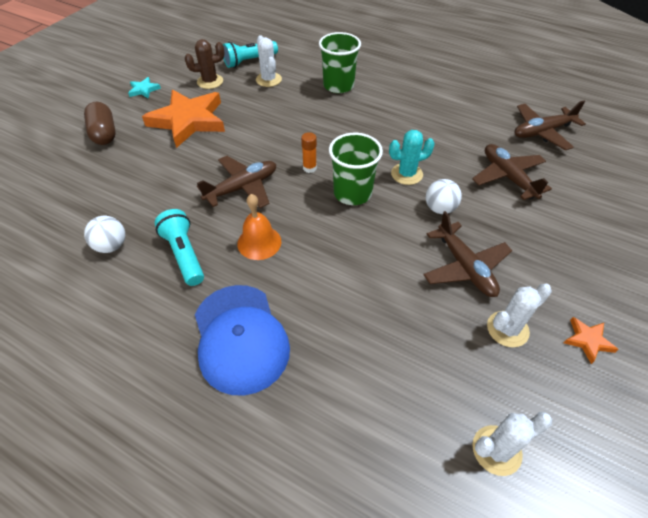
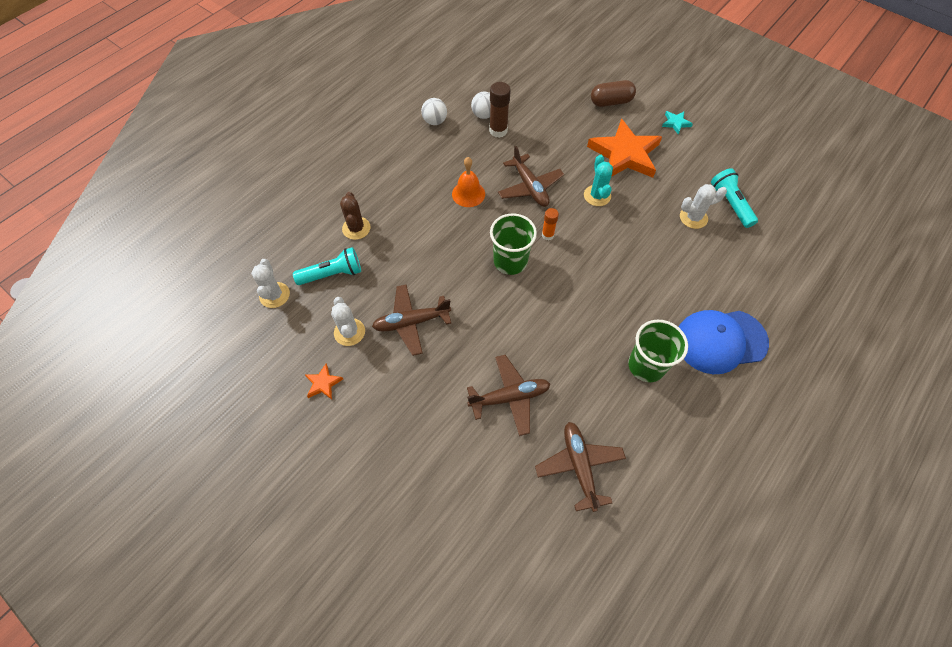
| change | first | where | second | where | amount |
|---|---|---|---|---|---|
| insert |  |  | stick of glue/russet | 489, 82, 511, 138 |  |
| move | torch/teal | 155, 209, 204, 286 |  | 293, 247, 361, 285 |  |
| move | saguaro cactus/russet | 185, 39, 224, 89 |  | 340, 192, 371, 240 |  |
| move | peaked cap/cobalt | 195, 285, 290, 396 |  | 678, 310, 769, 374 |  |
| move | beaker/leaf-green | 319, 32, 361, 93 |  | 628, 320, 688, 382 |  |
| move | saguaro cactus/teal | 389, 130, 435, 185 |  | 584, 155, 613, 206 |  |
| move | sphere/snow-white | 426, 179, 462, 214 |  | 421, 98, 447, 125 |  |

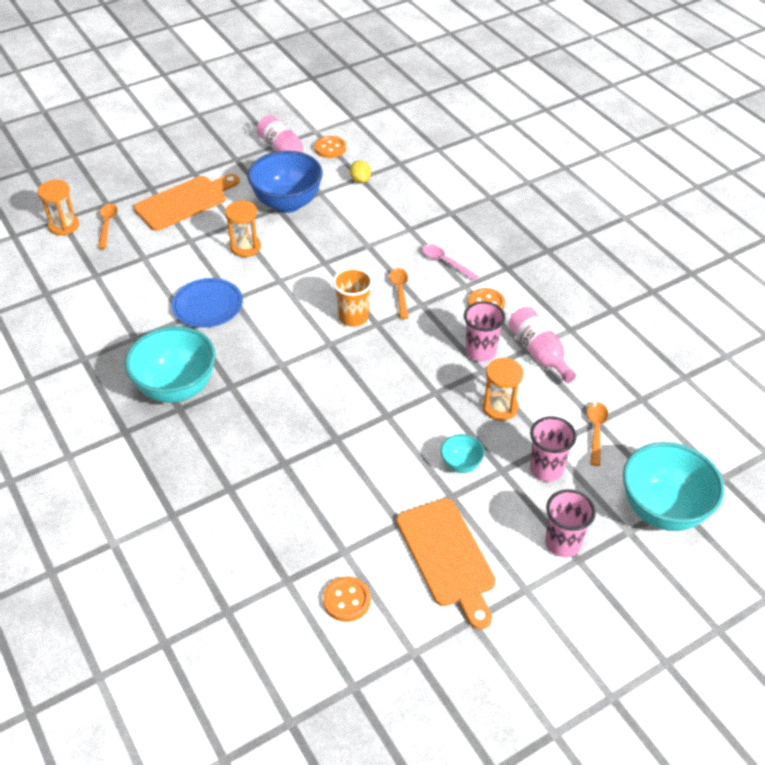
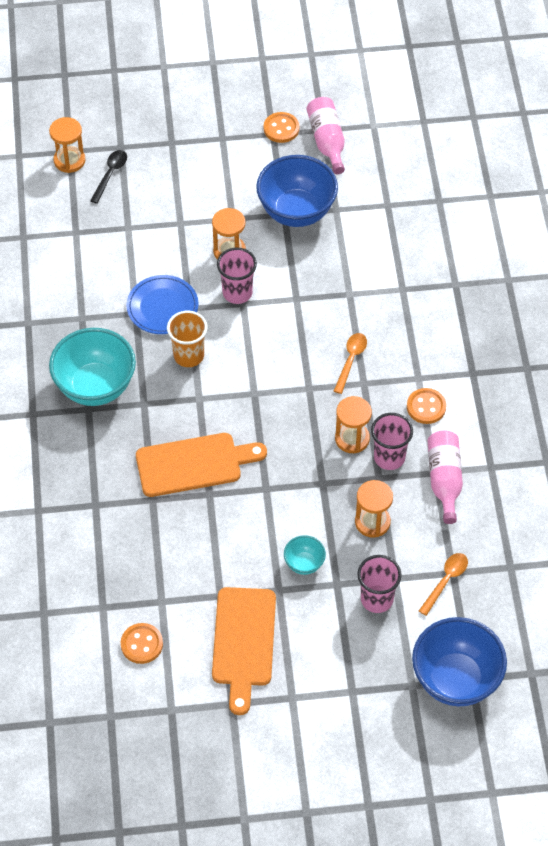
| change | first | where | second | where | amount |
|---|---|---|---|---|---|
| delete | lemon/golden | 350, 160, 371, 184 |  |  |  |
| delete | spoon/rose-pink | 422, 245, 479, 281 |  |  |  |
| insert |  |  | hourglass/orange-coloured | 335, 396, 372, 453 |  |
| move | cutting board/orange-coloured | 134, 174, 239, 231 |  | 136, 433, 267, 497 |  |
| move | shirt button/orange-coloured | 314, 136, 346, 158 |  | 264, 112, 299, 143 |  |
| move | beaker/orange-coloured | 333, 268, 373, 327 |  | 167, 311, 207, 367 |  |
| move | beaker/rose-pink | 545, 489, 596, 557 |  | 217, 248, 257, 304 |  |
| recolor | spoon/orange-coloured | 98, 204, 118, 249 | spoon/black | 90, 150, 127, 204 |  |
| recolor | serving bowl/teal | 623, 442, 724, 531 | serving bowl/cobalt | 412, 617, 507, 706 |  |

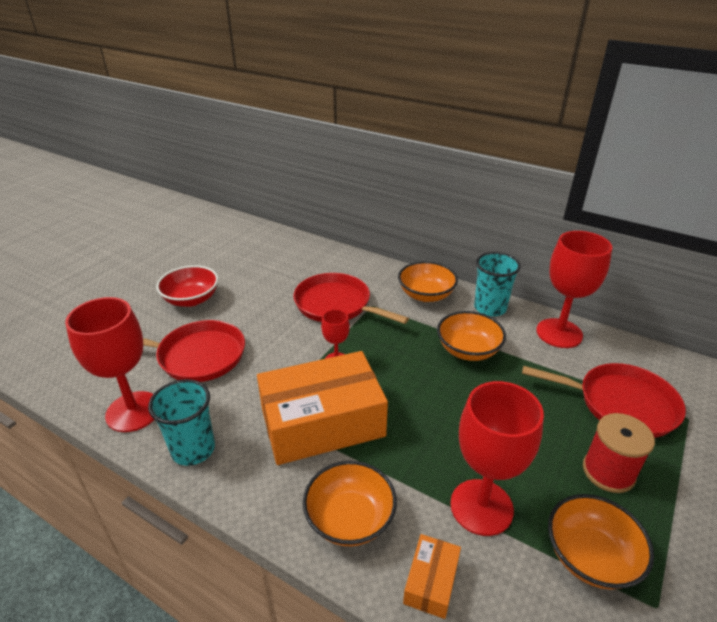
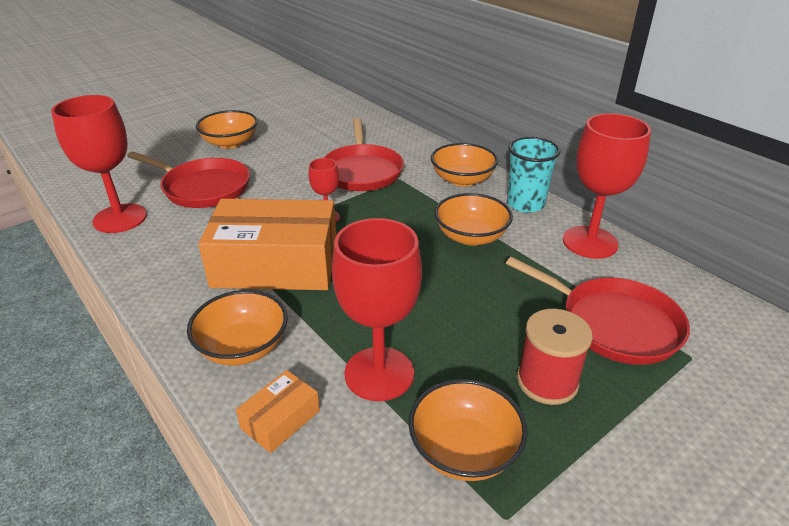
| change | first | where | second | where | amount |
|---|---|---|---|---|---|
| delete | beaker/teal | 148, 379, 215, 466 |  |  |  |
| recolor | serving bowl/scarlet | 156, 265, 218, 307 | serving bowl/orange-coloured | 196, 110, 258, 149 |  |
| rotate | pan/scarlet | 293, 273, 409, 324 |  | 323, 118, 404, 191 | 150 degrees counterclockwise |

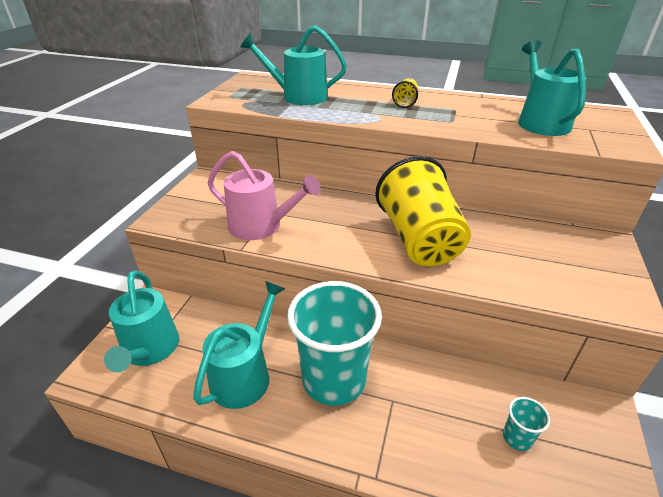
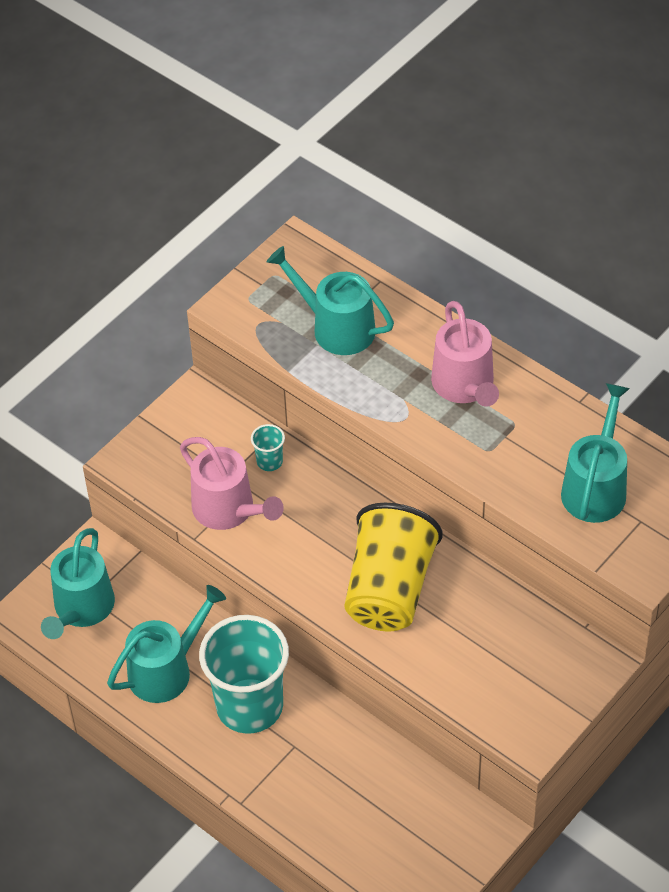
| change | first | where | second | where | amount |
|---|---|---|---|---|---|
| move | beaker/teal | 503, 397, 550, 451 |  | 251, 424, 285, 471 |  |
| replace | beaker/golden | 392, 78, 418, 108 | watering pot/rose-pink | 431, 301, 499, 407 |  |

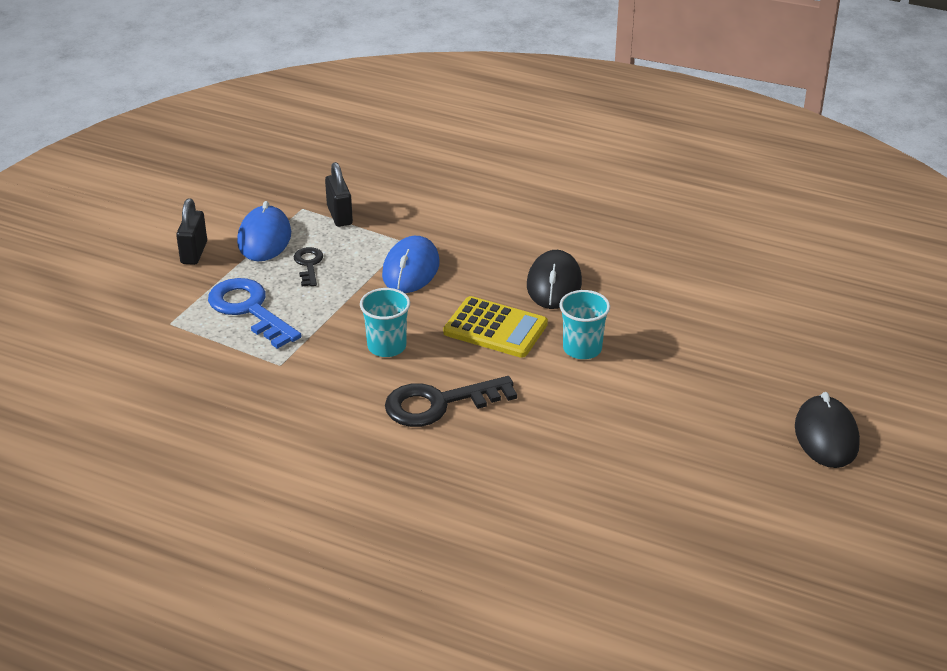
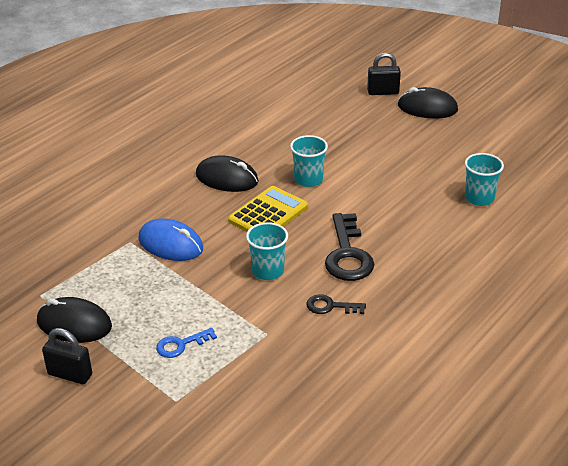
| change | first | where | second | where | amount |
|---|---|---|---|---|---|
| insert |  |  | beaker/teal | 465, 153, 504, 206 |  |
| move | key/black | 293, 247, 323, 286 |  | 306, 294, 366, 314 |  |
| move | small lock/black | 325, 162, 353, 227 |  | 367, 53, 401, 95 |  |
| recolor | computer mouse/cobalt | 237, 201, 291, 261 | computer mouse/black | 37, 297, 112, 343 |  |
| resize | key/cobalt | 208, 278, 302, 349 |  | 156, 328, 217, 358 | x0.54 |

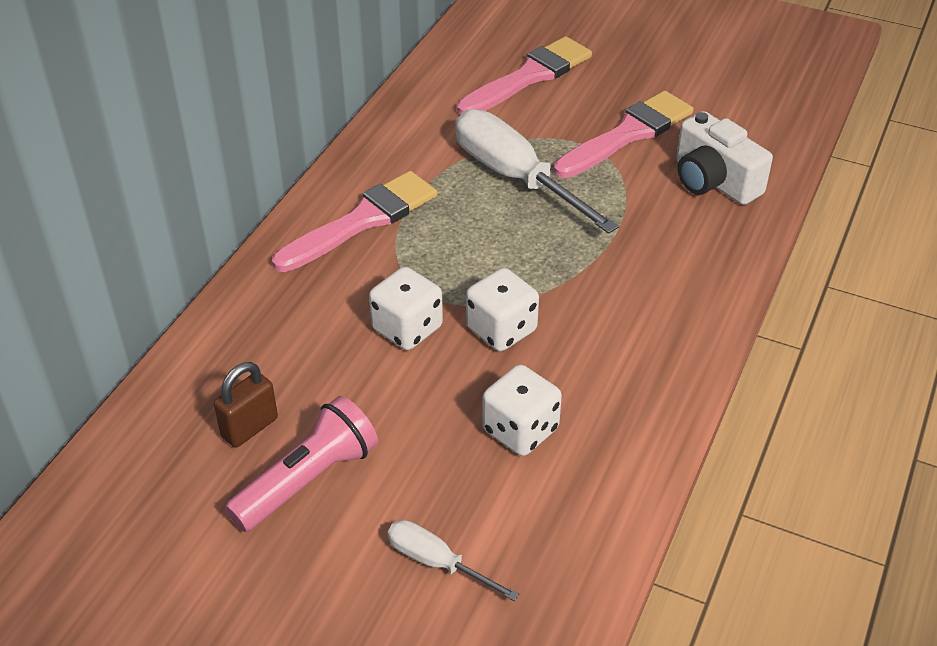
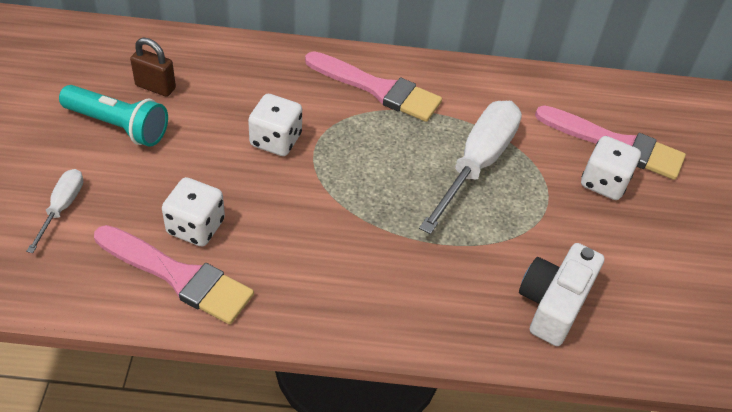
| change | first | where | second | where | amount |
|---|---|---|---|---|---|
| move | dice/snow-white | 466, 268, 539, 351 |  | 581, 136, 641, 200 |  |
| move | paint brush/rose-pink | 554, 91, 693, 178 |  | 94, 225, 254, 324 |  |
| recolor | torch/rose-pink | 225, 396, 378, 532 | torch/teal | 59, 85, 168, 147 |  |

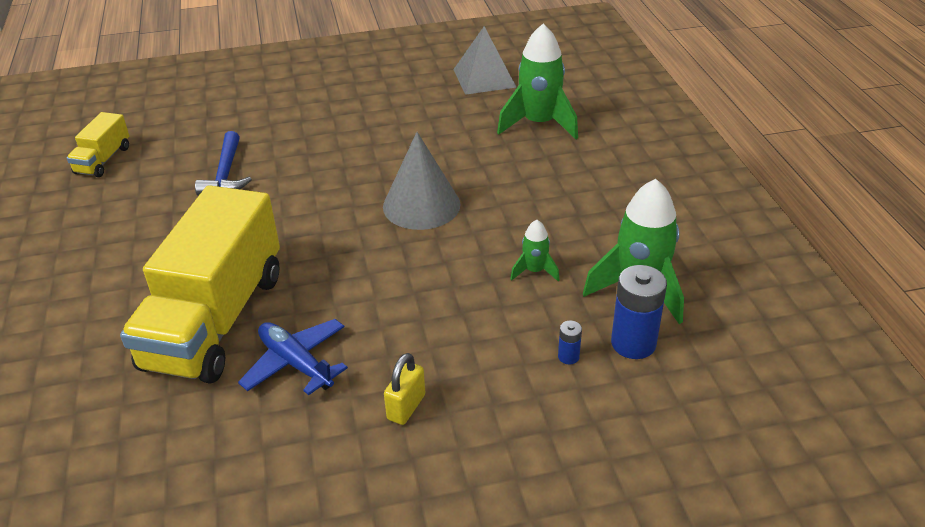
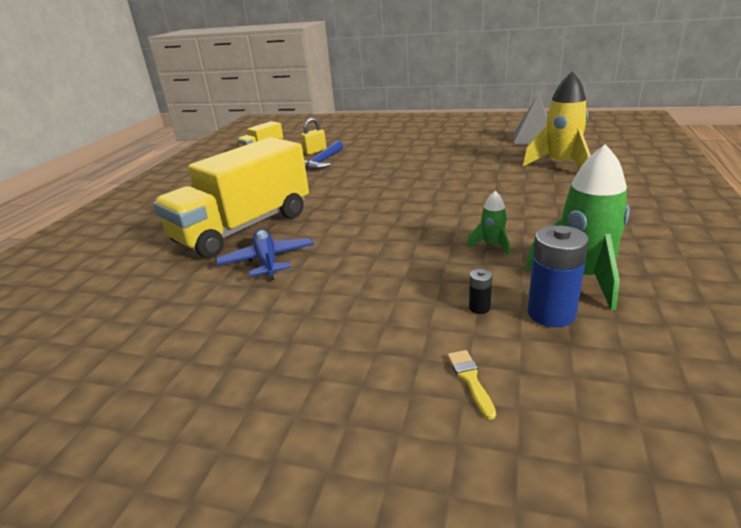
| change | first | where | second | where | amount |
|---|---|---|---|---|---|
| delete | solid cone/ash-grey | 383, 132, 460, 230 |  |  |  |
| insert |  |  | paint brush/golden | 447, 350, 496, 420 |  |
| move | small lock/golden | 384, 353, 425, 425 |  | 301, 118, 327, 155 |  |
| recolor | rocket/leaf-green | 497, 24, 578, 139 | rocket/golden | 522, 72, 591, 168 |  |
| recolor | battery/cobalt | 558, 320, 582, 364 | battery/black | 469, 269, 492, 314 |  |

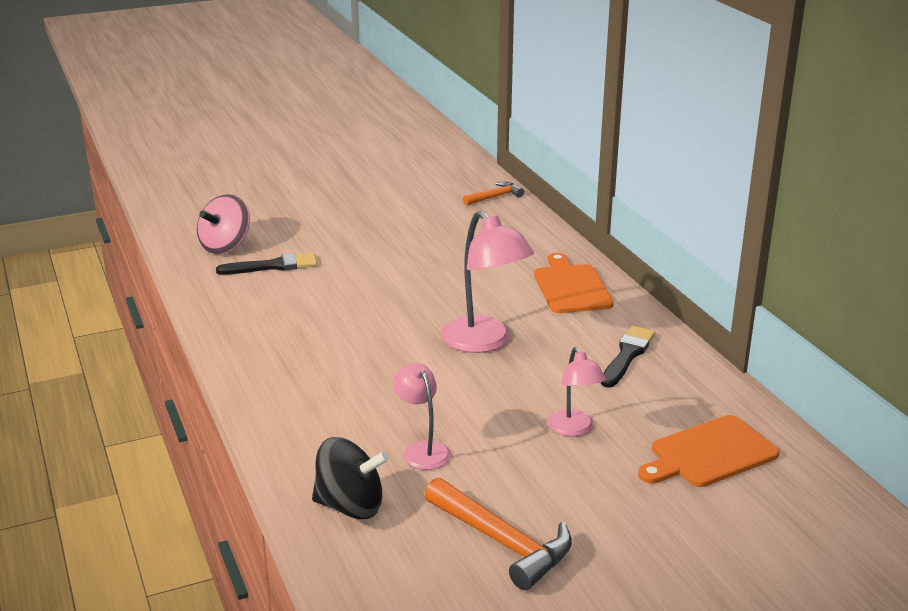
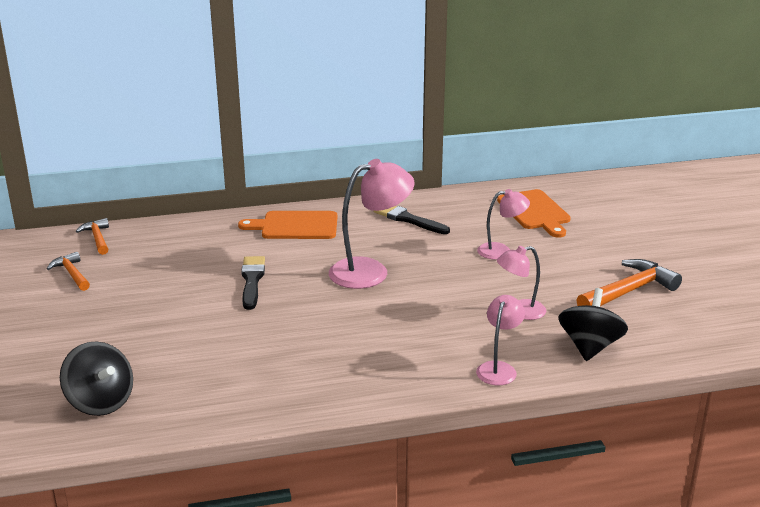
| change | first | where | second | where | amount |
|---|---|---|---|---|---|
| insert |  |  | claw hammer/orange-coloured | 47, 252, 90, 291 |  |
| insert |  |  | reading lamp/rose-pink | 476, 295, 525, 385 |  |
| move | paint brush/black | 216, 253, 317, 275 |  | 241, 256, 265, 310 |  |
| recolor | toy top/rose-pink | 197, 194, 250, 255 | toy top/black | 60, 341, 133, 416 |  |

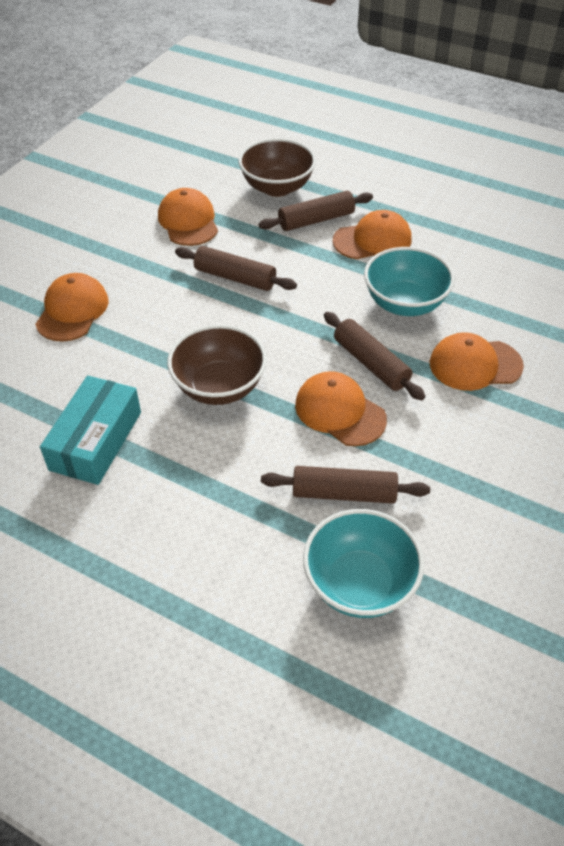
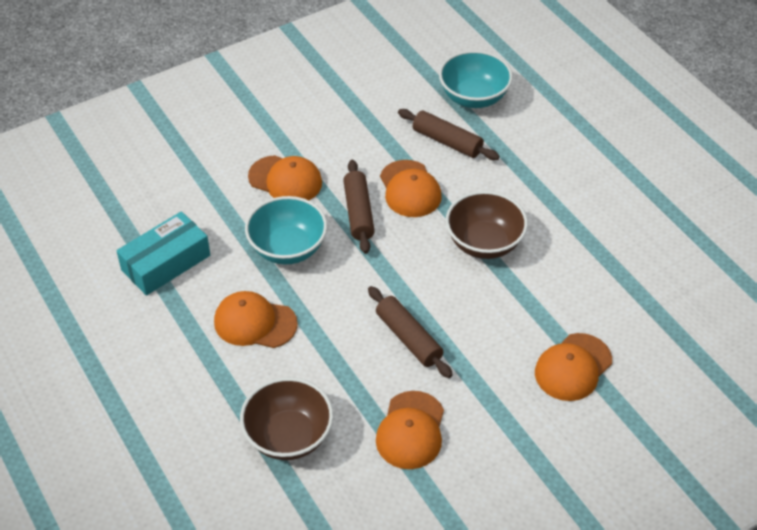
| change | first | where | second | where | amount |
|---|---|---|---|---|---|
| delete | pastry roller/russet | 259, 191, 373, 231 |  |  |  |
| move | box/teal | 40, 376, 141, 485 |  | 116, 211, 210, 296 |  |

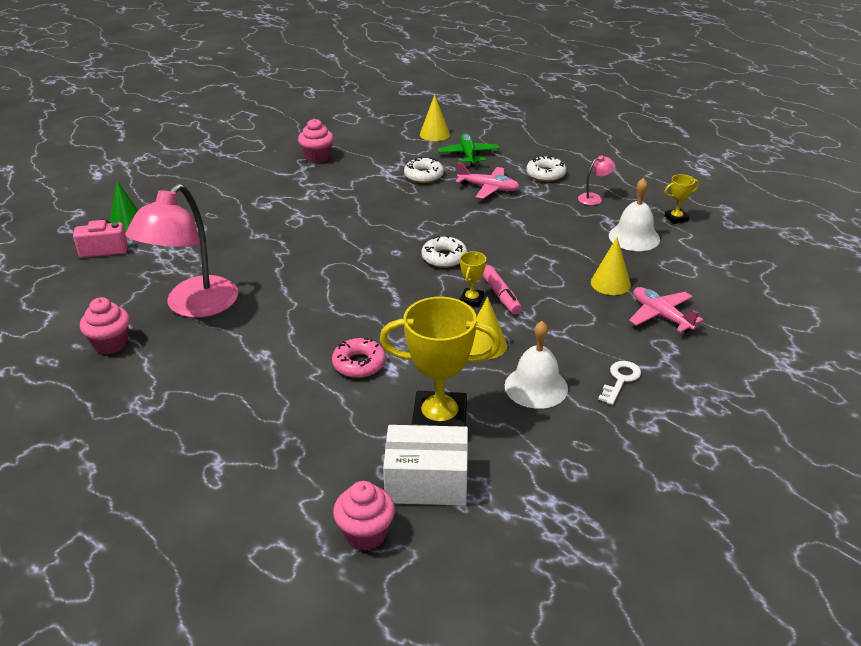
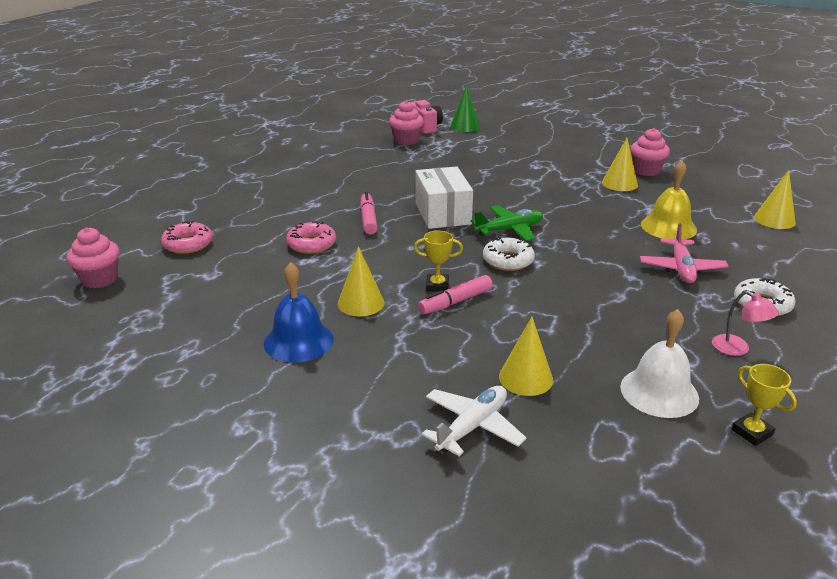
| change | first | where | second | where | amount |
|---|---|---|---|---|---|
| delete | reading lamp/rose-pink | 125, 184, 238, 318 |  |  |  |
| delete | award cup/golden | 379, 297, 501, 427 |  |  |  |
| delete | key/snow-white | 598, 361, 641, 405 |  |  |  |
| insert |  |  | doughnut/rose-pink | 161, 221, 213, 254 |  |
| insert |  |  | felt pen/rose-pink | 360, 192, 378, 234 |  |
| insert |  |  | solid cone/golden | 602, 138, 638, 191 |  |
| move | cupcake/rose-pink | 80, 297, 130, 355 |  | 389, 101, 424, 145 |  |
| move | box/snow-white | 383, 425, 468, 506 |  | 415, 166, 473, 229 |  |
| move | aeroplane/leaf-green | 438, 133, 500, 167 |  | 471, 205, 543, 241 |  |
| replace | doughnut/snow-white | 404, 157, 444, 183 | school bell/golden | 641, 160, 697, 239 |  |
| recolor | school bell/snow-white | 505, 321, 568, 409 | school bell/cobalt | 264, 262, 334, 362 |  |
| recolor | aeroplane/rose-pink | 629, 287, 703, 333 | aeroplane/snow-white | 422, 386, 526, 456 |  |

